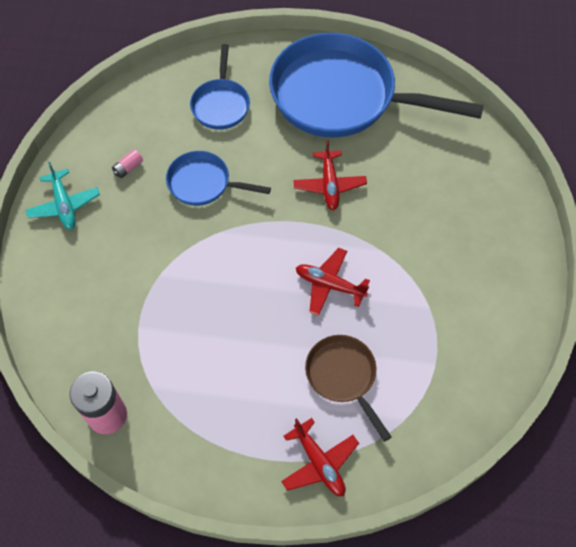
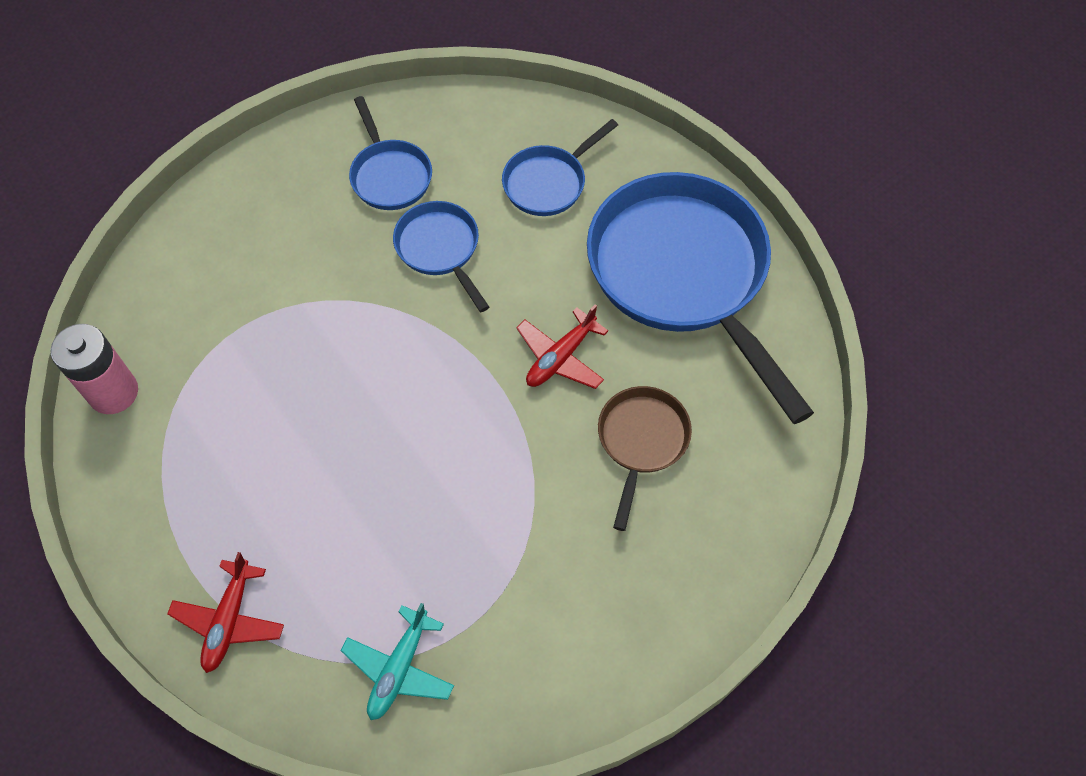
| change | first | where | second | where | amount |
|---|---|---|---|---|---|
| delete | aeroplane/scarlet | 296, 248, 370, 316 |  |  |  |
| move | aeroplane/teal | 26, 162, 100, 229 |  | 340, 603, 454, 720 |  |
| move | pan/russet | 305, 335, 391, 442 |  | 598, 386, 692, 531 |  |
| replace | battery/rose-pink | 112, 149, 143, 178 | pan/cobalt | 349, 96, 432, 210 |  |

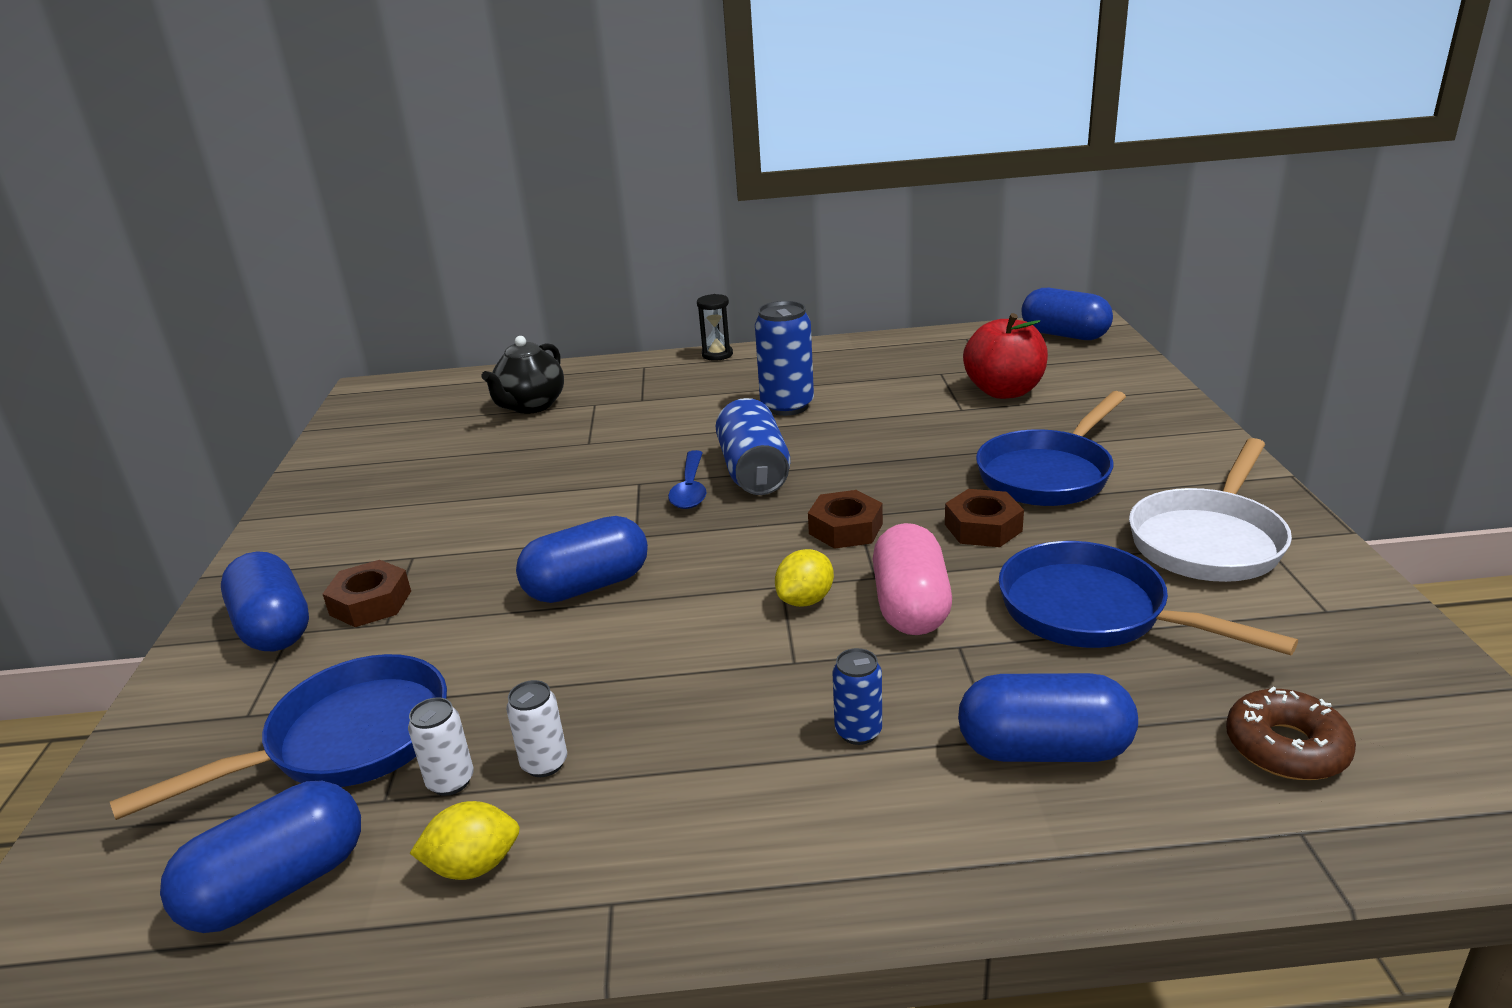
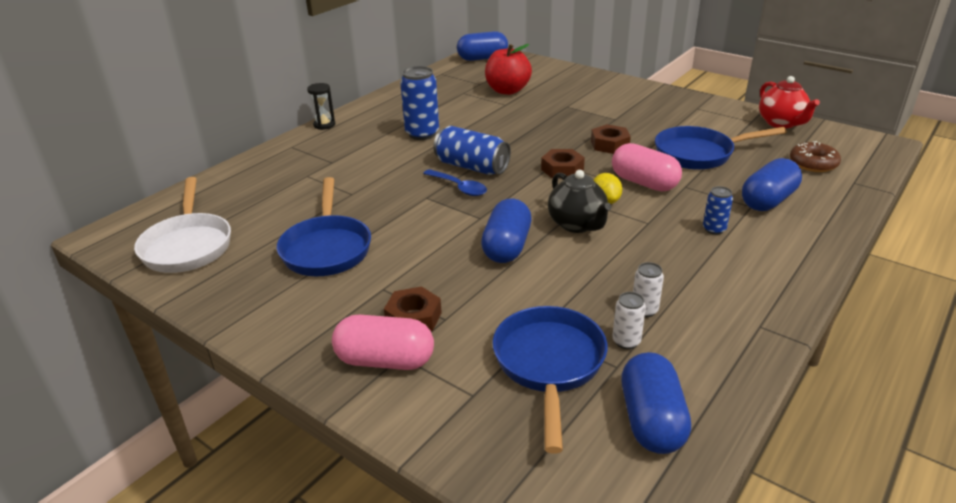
| change | first | where | second | where | amount |
|---|---|---|---|---|---|
| delete | lemon/golden | 410, 801, 520, 880 |  |  |  |
| insert |  |  | teapot/scarlet | 759, 76, 820, 129 |  |
| move | teapot/black | 481, 336, 564, 414 |  | 548, 170, 612, 233 |  |
| move | pan/cobalt | 976, 391, 1126, 506 |  | 277, 177, 371, 276 |  |
| move | pan/snow-white | 1129, 438, 1292, 582 |  | 134, 177, 231, 273 |  |
| recolor | pill/cobalt | 221, 551, 309, 651 | pill/rose-pink | 332, 315, 434, 370 |  |

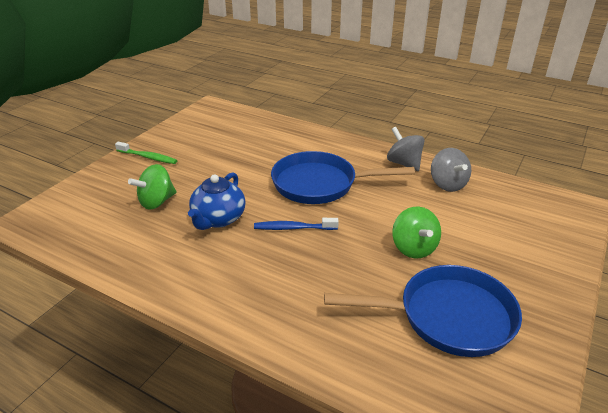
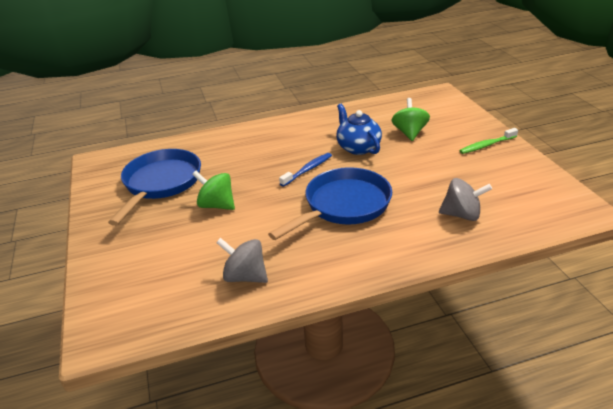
| change | first | where | second | where | amount |
|---|---|---|---|---|---|
| move | toy top/ash-grey | 387, 127, 425, 171 |  | 439, 178, 492, 221 |  |
| rotate | pan/cobalt | 324, 265, 522, 357 |  | 108, 149, 201, 226 | 150 degrees clockwise |

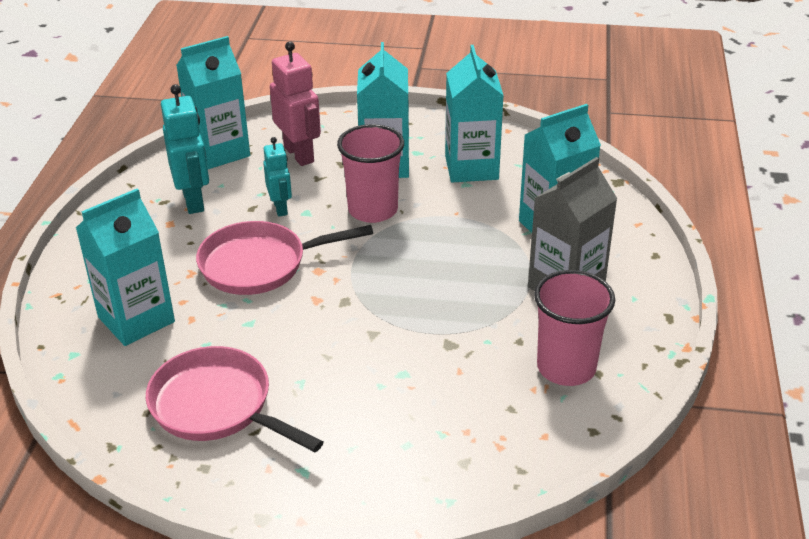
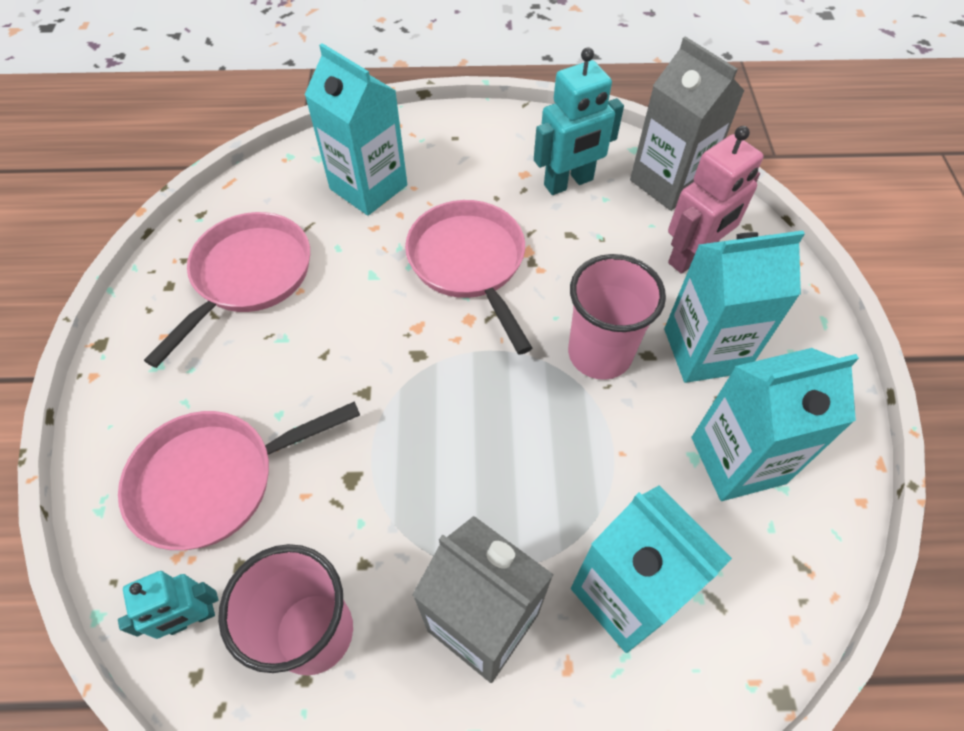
| change | first | where | second | where | amount |
|---|---|---|---|---|---|
| insert |  |  | pan/rose-pink | 118, 401, 360, 550 |  |
| move | robot figure/teal | 263, 137, 292, 217 |  | 118, 571, 218, 639 |  |
| recolor | carton/teal | 176, 36, 250, 169 | carton/ash-grey | 630, 36, 745, 211 |  |

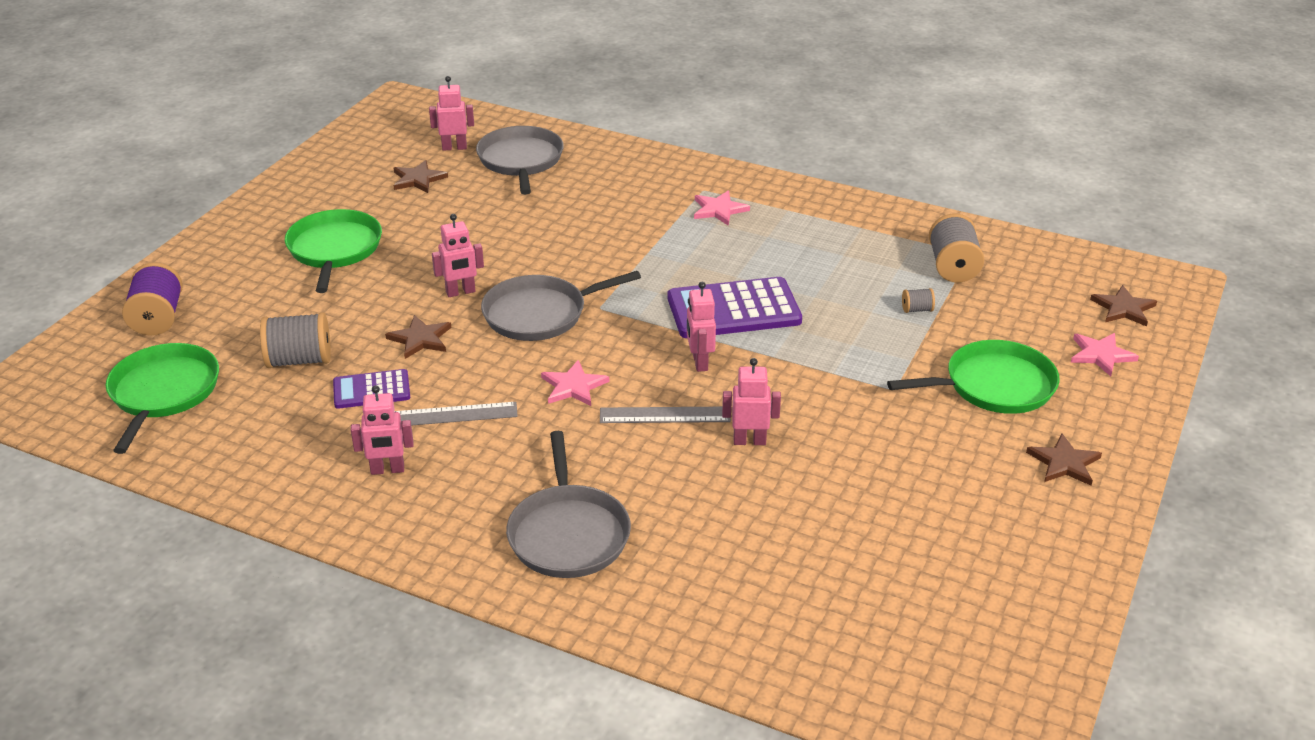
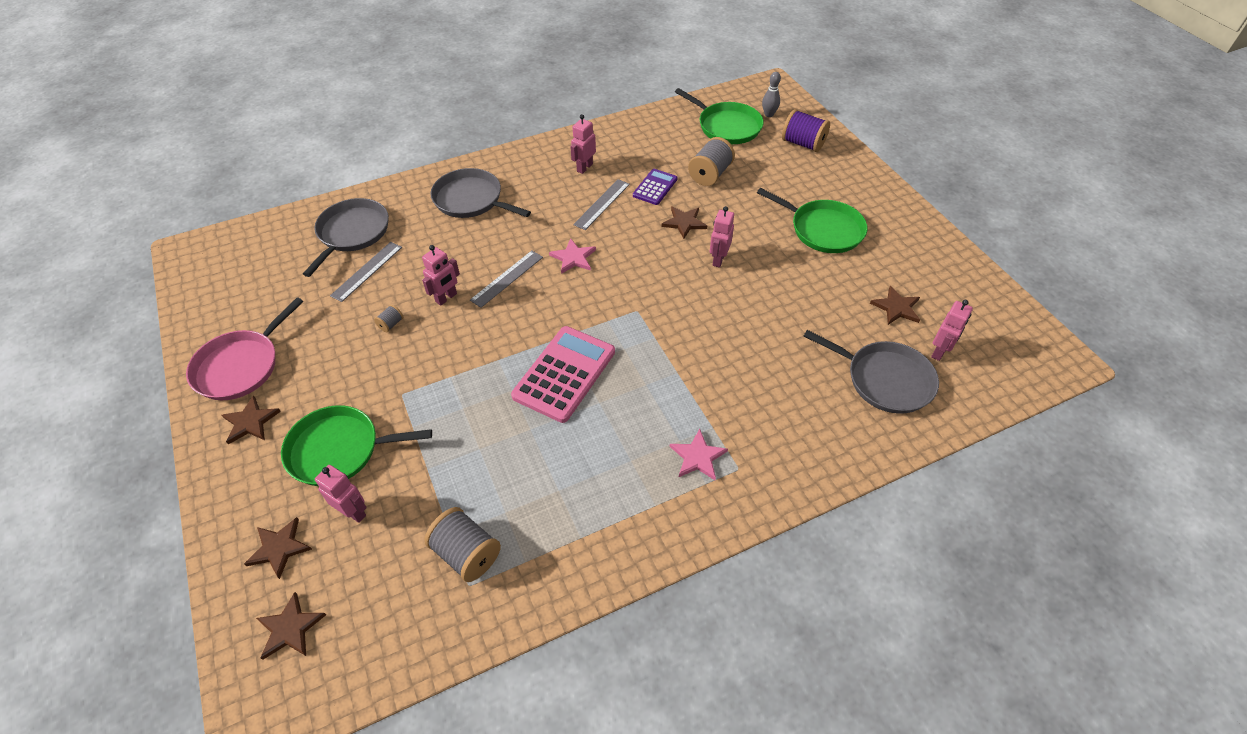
| change | first | where | second | where | amount |
|---|---|---|---|---|---|
| insert |  |  | pan/rose-pink | 186, 297, 303, 400 |  |
| insert |  |  | straightedge/ash-grey | 330, 242, 402, 302 |  |
| insert |  |  | bowling pin/ash-grey | 762, 72, 781, 117 |  |
| move | pan/ash-grey | 481, 271, 641, 341 |  | 303, 198, 389, 277 |  |
| move | robot figure/rose-pink | 687, 282, 716, 372 |  | 315, 465, 367, 523 |  |
| move | reel of thread/ash-grey | 902, 288, 935, 313 |  | 374, 305, 403, 332 |  |
| recolor | calculator/violet | 668, 277, 802, 338 | calculator/rose-pink | 511, 326, 615, 423 |  |
| recolor | five-pointed star/rose-pink | 1071, 333, 1139, 377 | five-pointed star/russet | 244, 517, 312, 579 |  |
| rotate | pan/leaf-green | 887, 340, 1060, 414 |  | 281, 405, 432, 486 | 60 degrees clockwise |

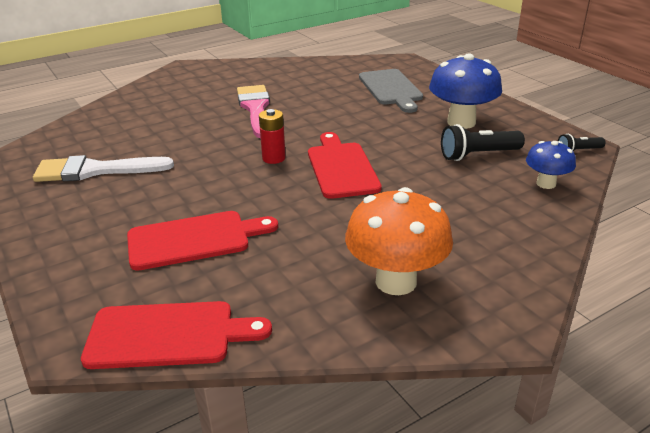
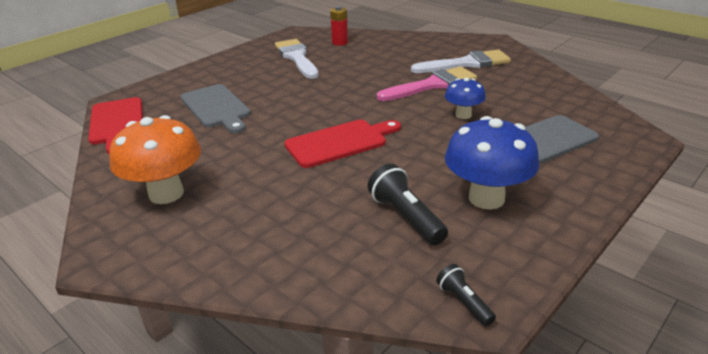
| change | first | where | second | where | amount |
|---|---|---|---|---|---|
| insert |  |  | paint brush/snow-white | 411, 50, 511, 73 |  |
| move | battery/scarlet | 259, 109, 286, 164 |  | 330, 6, 348, 46 |  |
| move | toadstool/cobalt | 526, 141, 576, 189 |  | 445, 78, 486, 119 |  |
| recolor | cutting board/scarlet | 127, 211, 278, 271 | cutting board/ash-grey | 181, 84, 251, 133 |  |

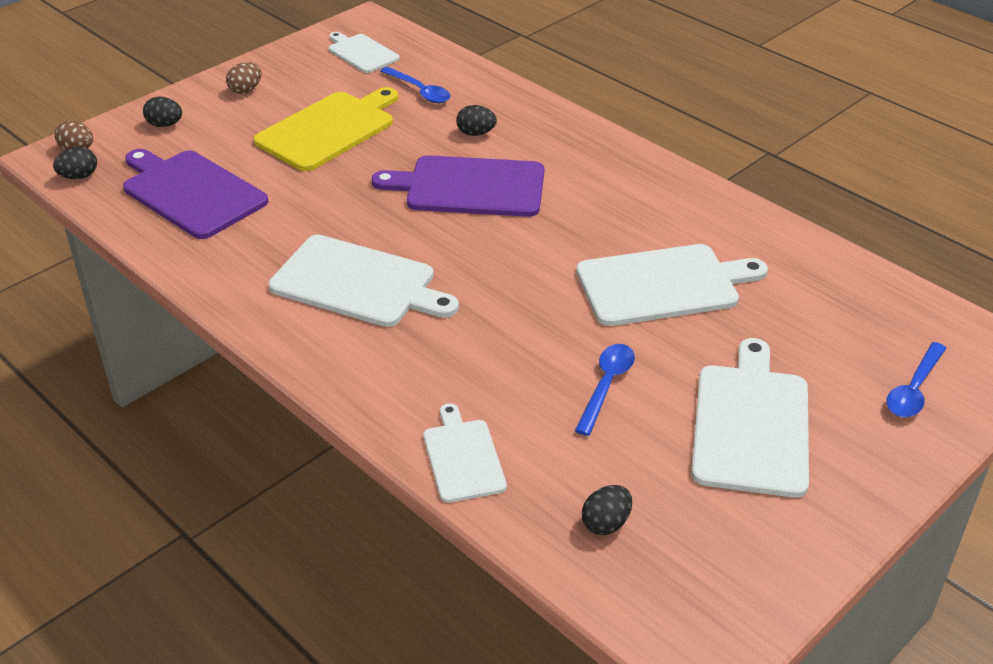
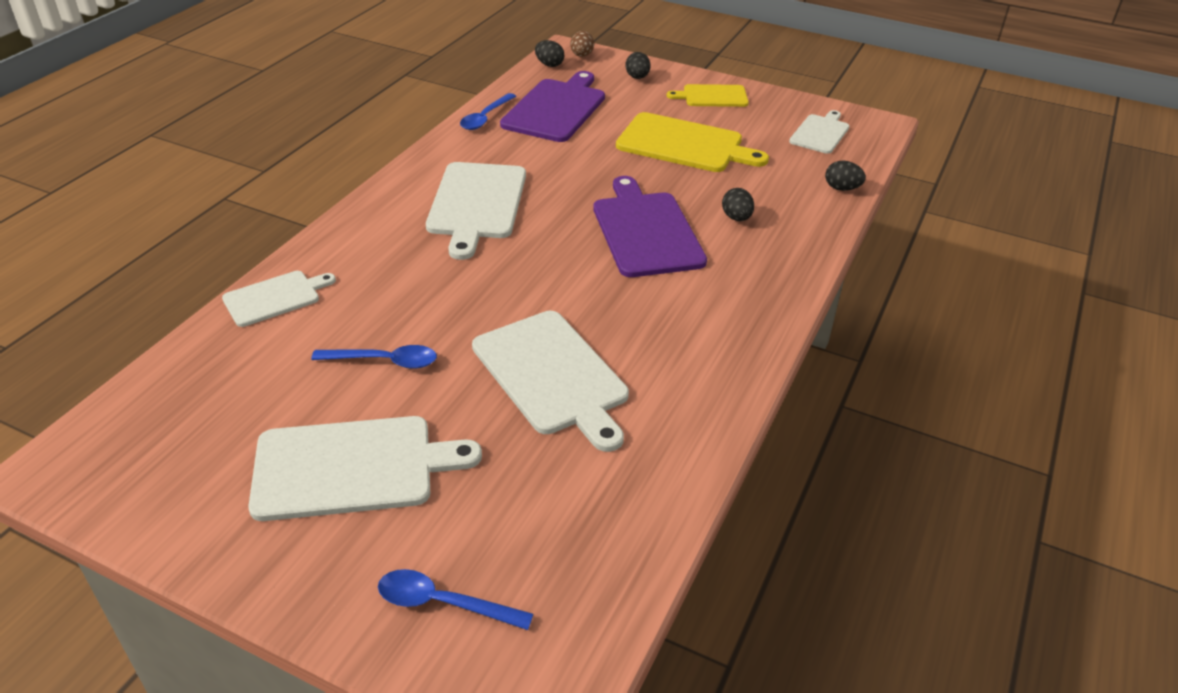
| change | first | where | second | where | amount |
|---|---|---|---|---|---|
| move | spoon/cobalt | 380, 67, 451, 103 |  | 460, 93, 516, 130 |  |
| move | egg/black | 582, 485, 632, 535 |  | 825, 160, 866, 191 |  |
| replace | egg/russet | 226, 62, 262, 94 | cutting board/golden | 667, 84, 749, 107 |  |

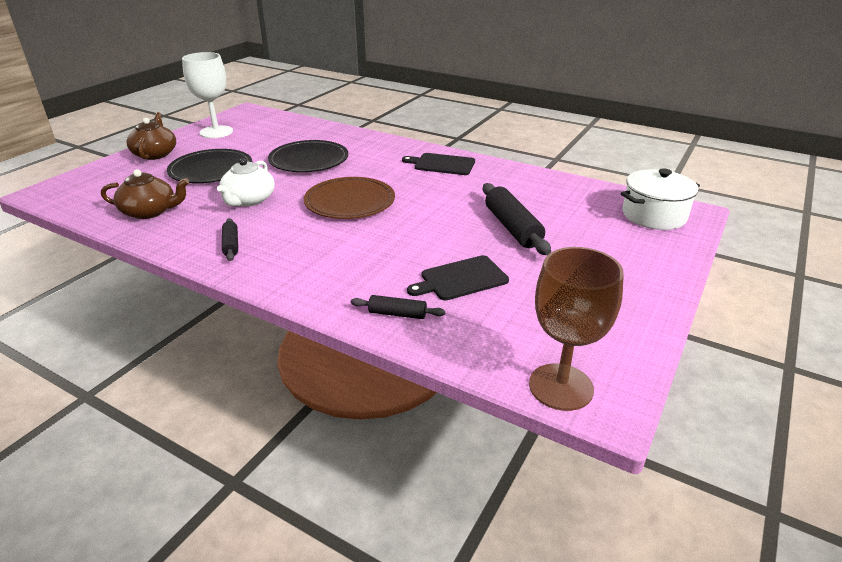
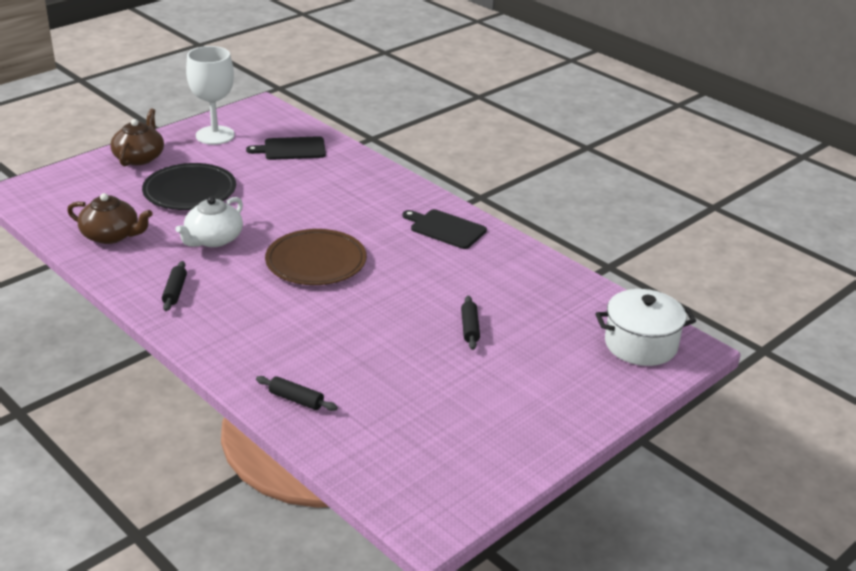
| change | first | where | second | where | amount |
|---|---|---|---|---|---|
| delete | flat dish/black | 268, 140, 348, 172 |  |  |  |
| delete | chalice/russet | 529, 247, 624, 411 |  |  |  |
| move | cutting board/black | 407, 255, 509, 300 |  | 246, 136, 326, 160 |  |
| resize | pastry roller/black | 483, 183, 551, 255 |  | 461, 296, 480, 350 | x0.54 |

